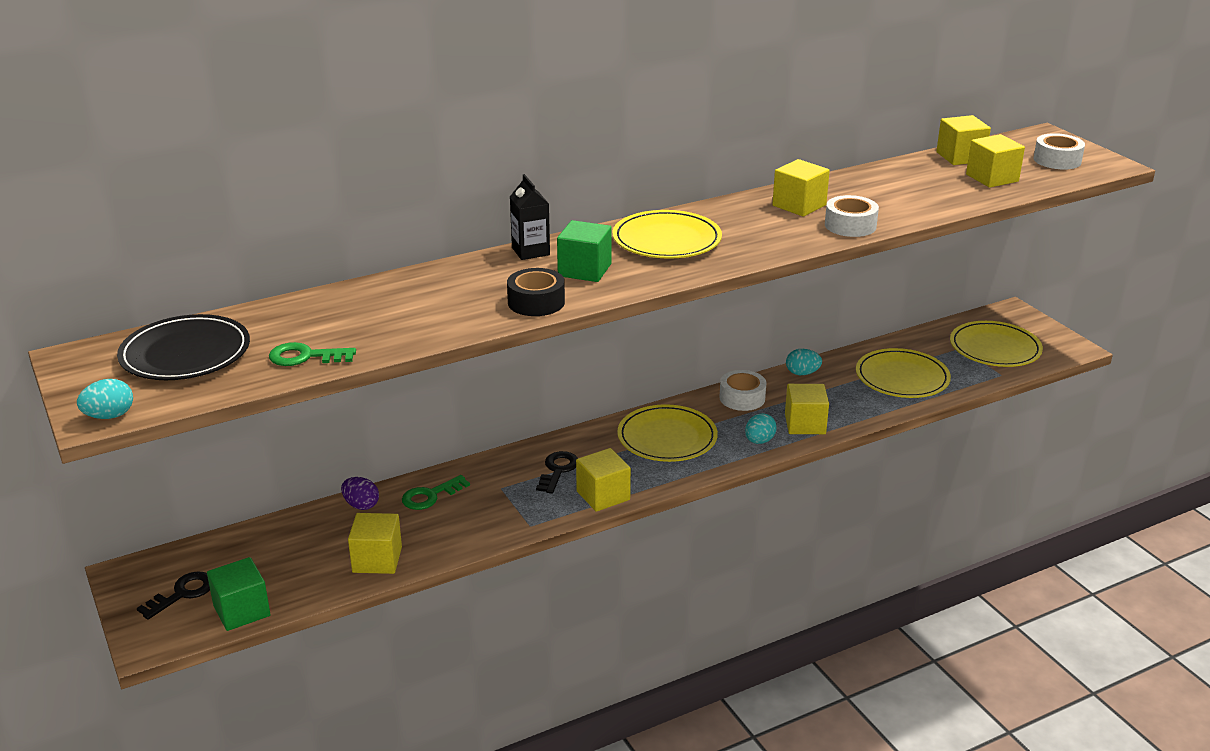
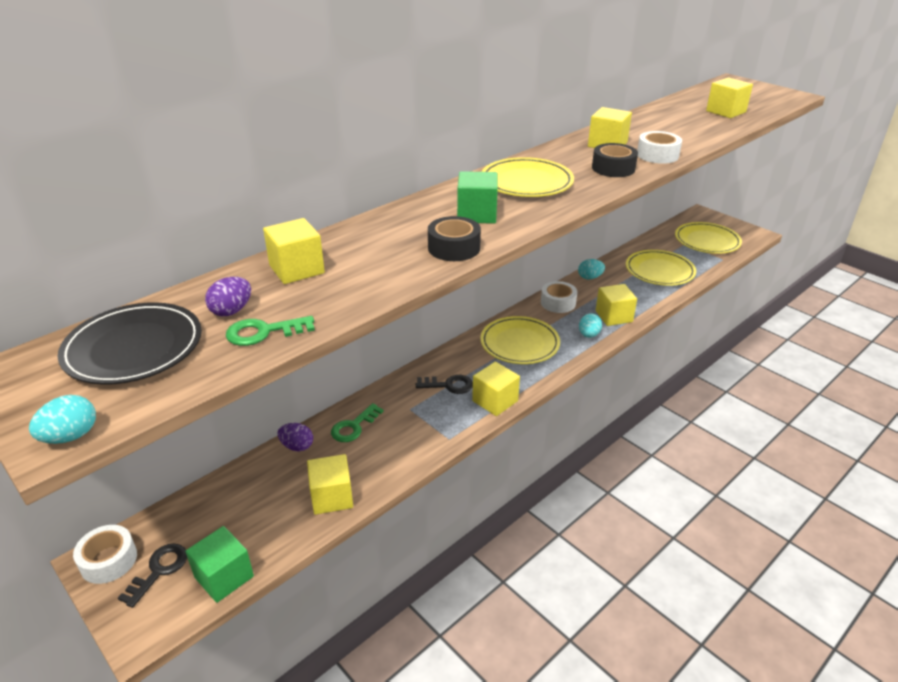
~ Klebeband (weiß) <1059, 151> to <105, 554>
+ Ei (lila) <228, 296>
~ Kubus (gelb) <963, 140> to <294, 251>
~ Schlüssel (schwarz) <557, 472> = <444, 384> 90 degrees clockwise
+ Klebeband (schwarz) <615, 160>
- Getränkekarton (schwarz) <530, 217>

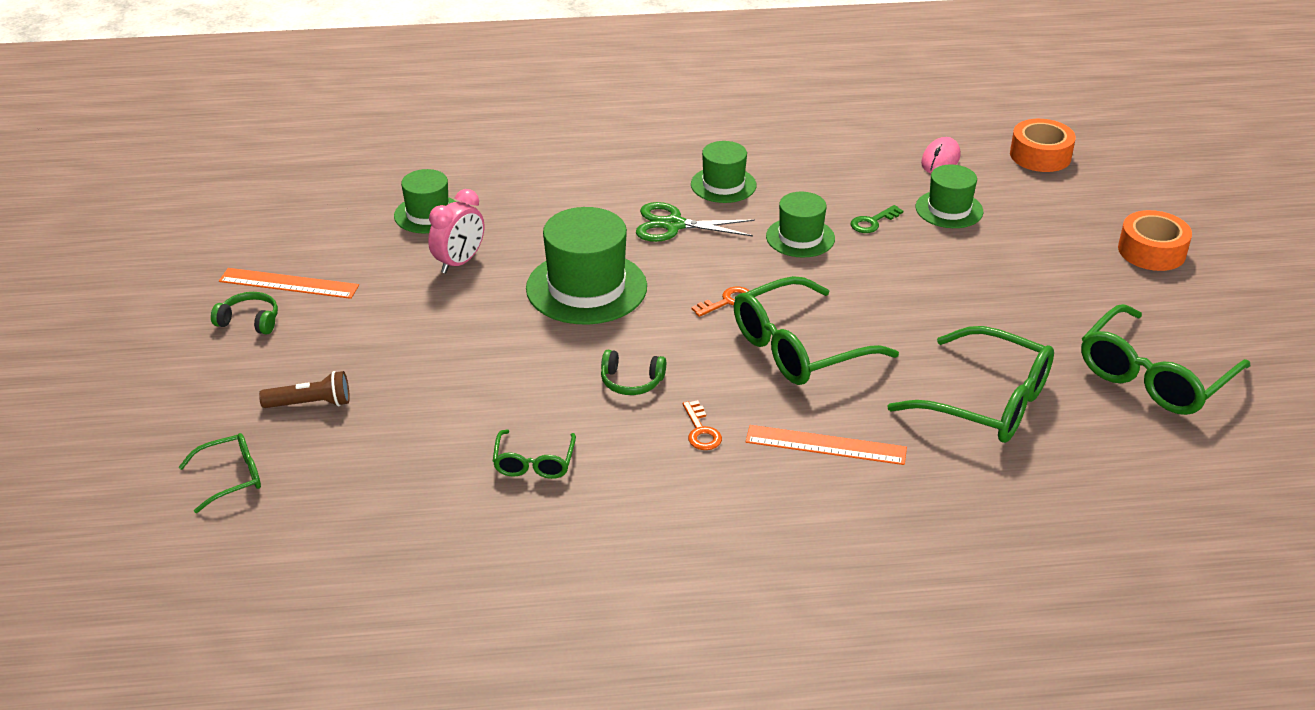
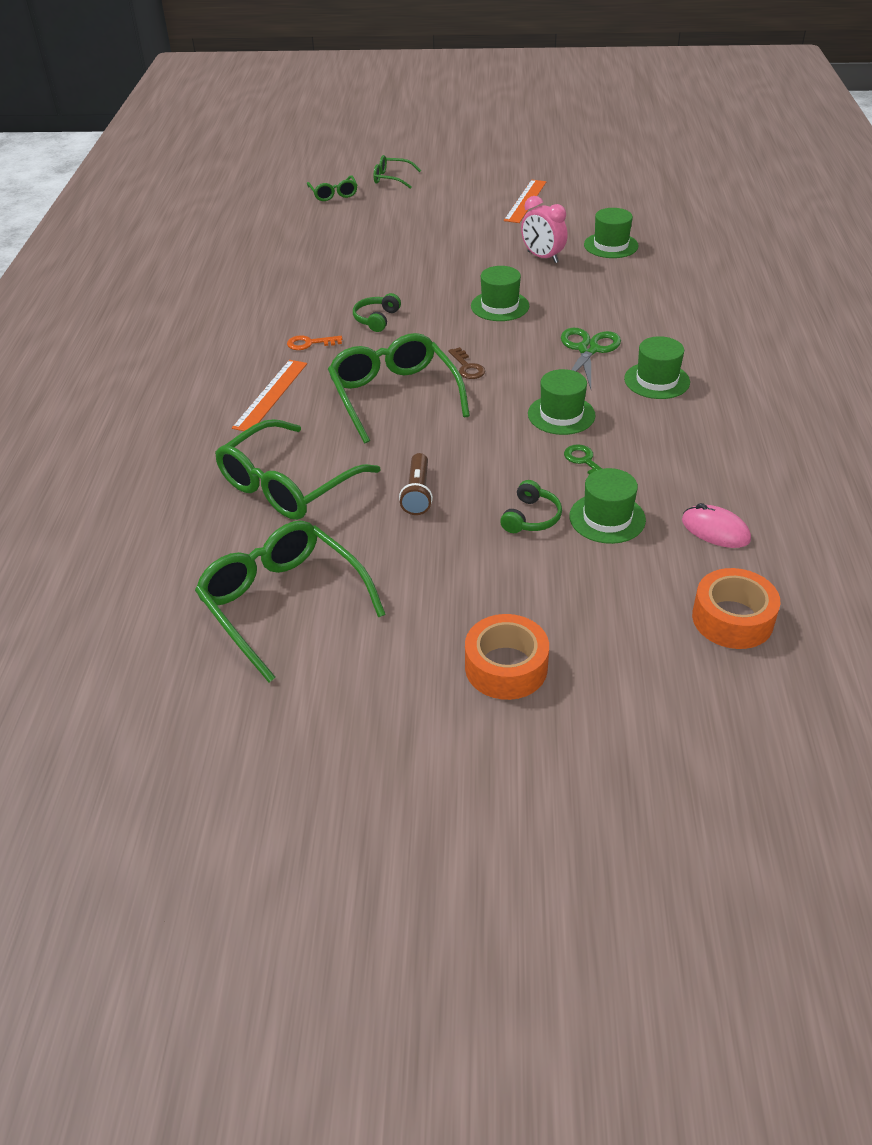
~ Brille (grün) <534, 454> to <397, 172>
~ Taschenlampe (braun) <304, 389> to <416, 484>
~ Schlüssel (orange) <720, 301> to Schlüssel (braun) <466, 363>
~ Hut (grün) <586, 266> = <500, 293> x0.60
~ Kopfhörer (grün) <244, 313> to <531, 506>

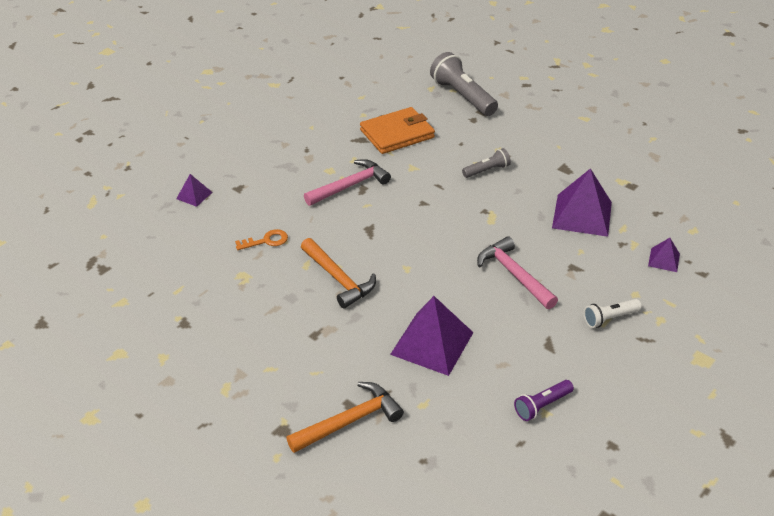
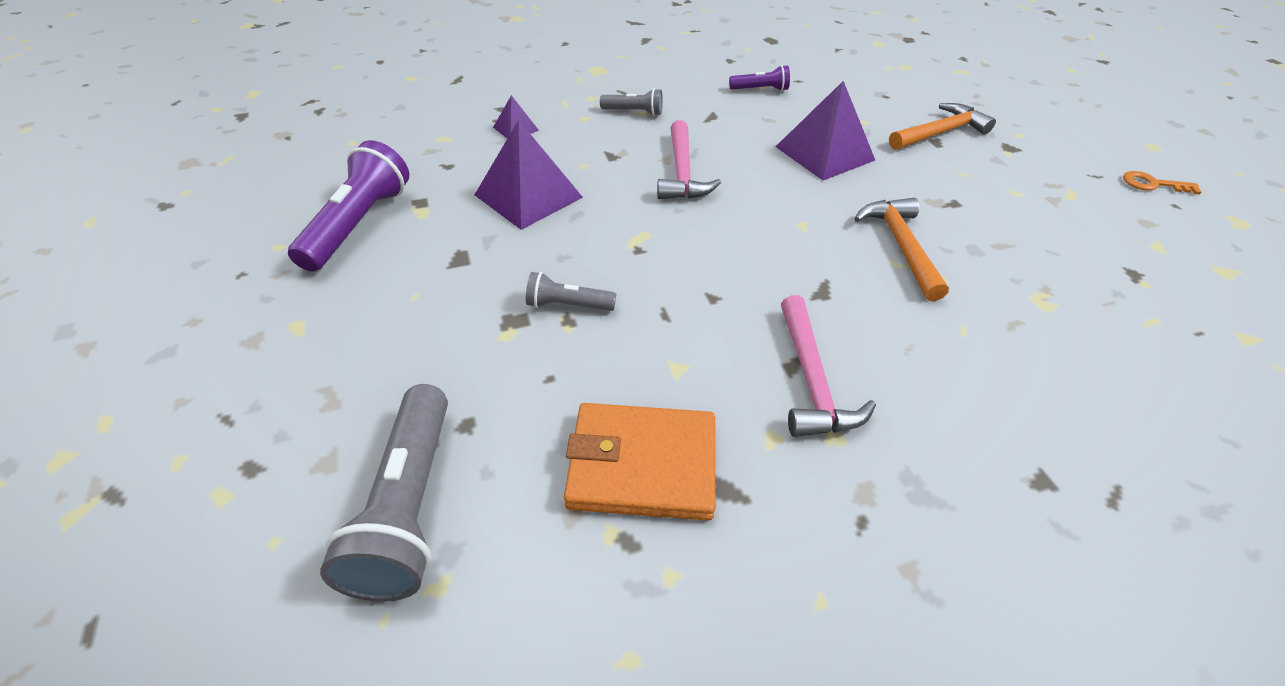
+ Taschenlampe (lila) <348, 206>
~ Taschenlampe (weiß) <613, 313> to Taschenlampe (grau) <631, 102>
~ Hammer (rosa) <347, 182> = <828, 366> 90 degrees counterclockwise
~ Hammer (orange) <345, 417> = <942, 126> 150 degrees clockwise
~ Schlüssel (orange) <261, 239> to <1162, 183>
- Pyramide (lila) <194, 190>

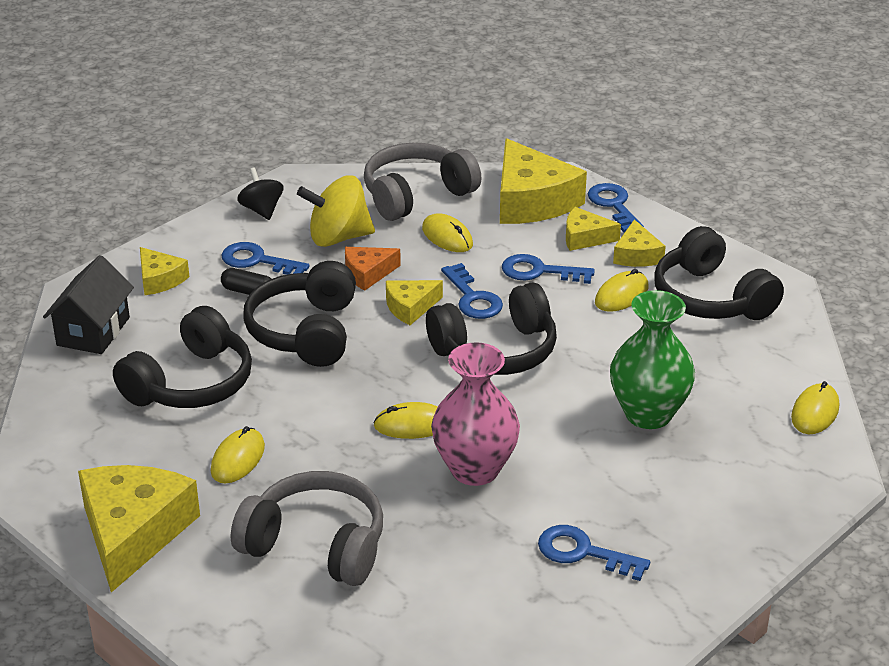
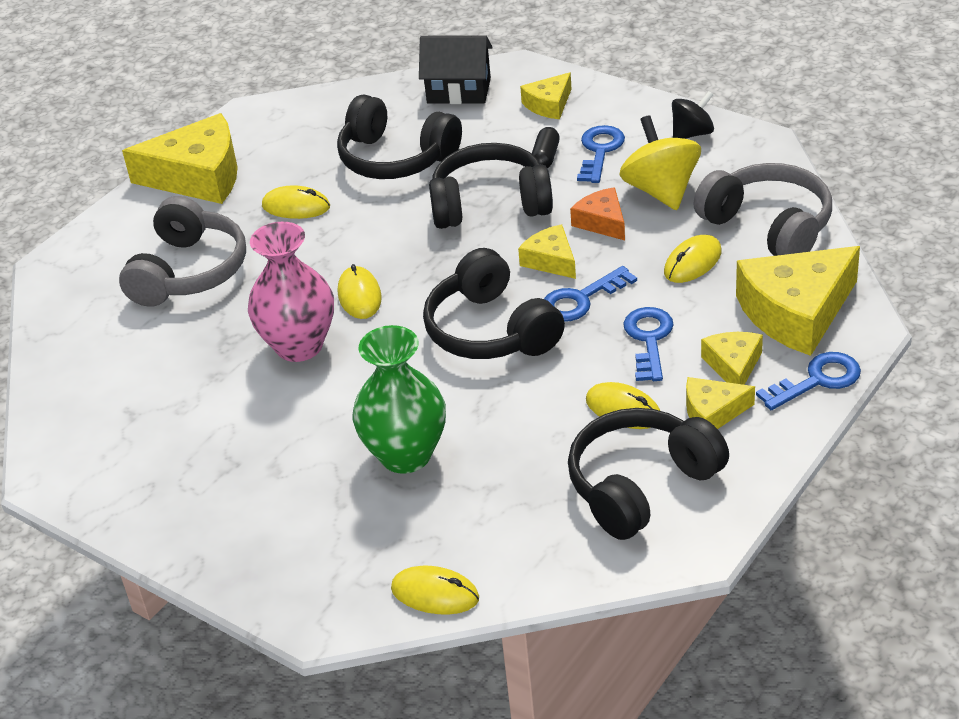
- Schlüssel (blau) <594, 553>

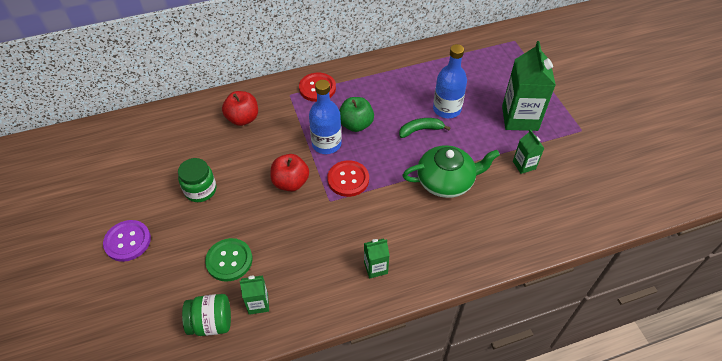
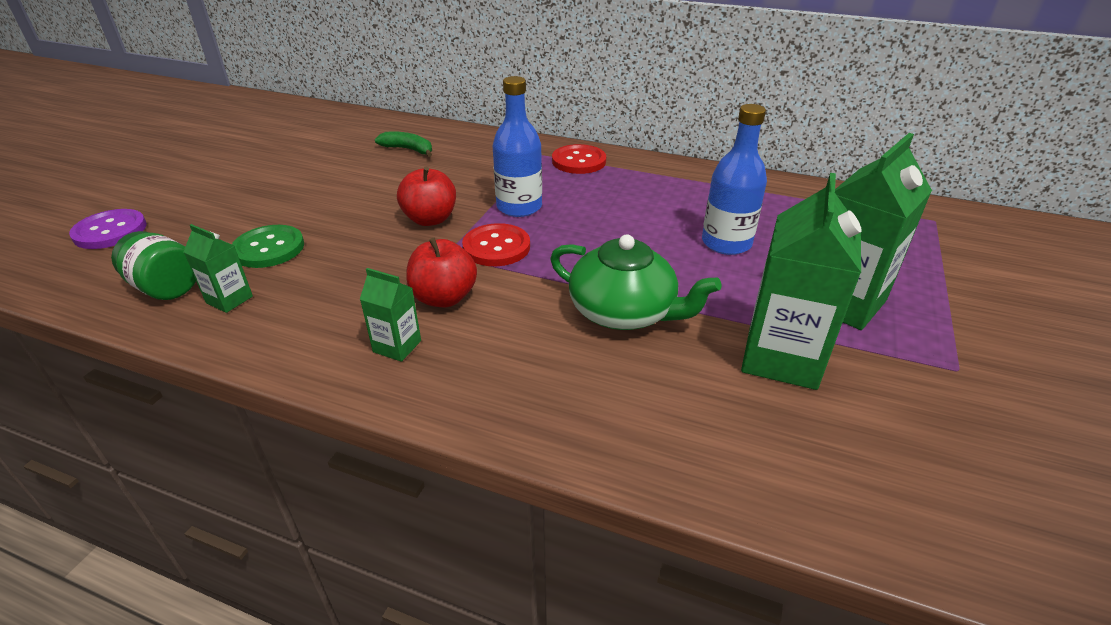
~ Knopf (lila) <127, 241> to <108, 229>
~ Banane (grün) <425, 128> to <403, 144>
~ Apfel (rot) <240, 108> to <441, 272>
~ Getränkekarton (grün) <528, 152> = <801, 281> x2.02
- Einmachglas (grün) <197, 180>
- Apfel (grün) <356, 114>

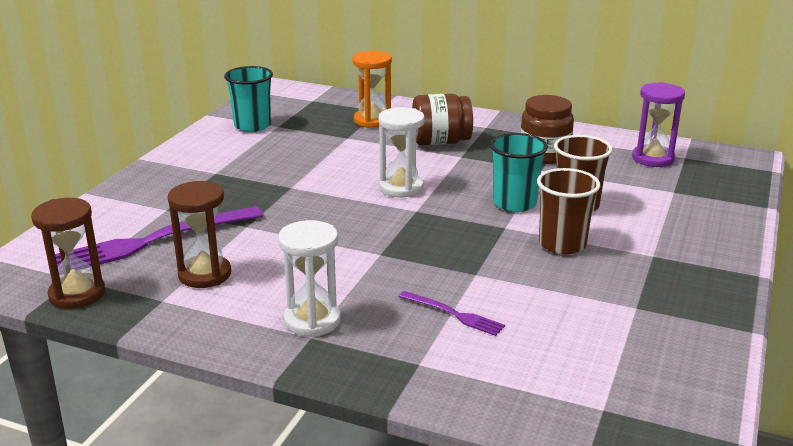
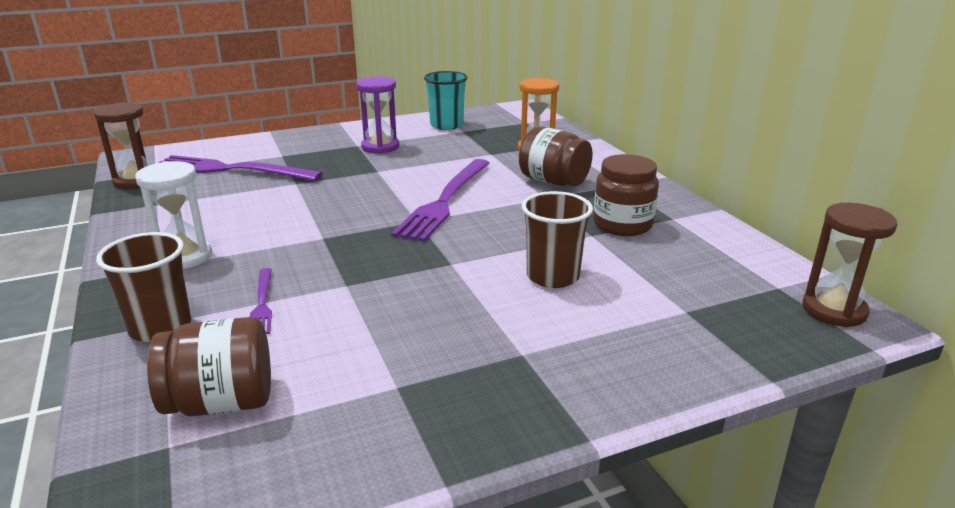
~ Becher (braun) <568, 211> to <143, 287>
+ Einmachglas (braun) <209, 366>
~ Sanduhr (lila) <658, 124> to <377, 115>
~ Sanduhr (weiß) <401, 152> to Gabel (lila) <440, 200>
~ Sanduhr (braun) <199, 234> to <849, 265>
- Becher (türkis) <519, 172>

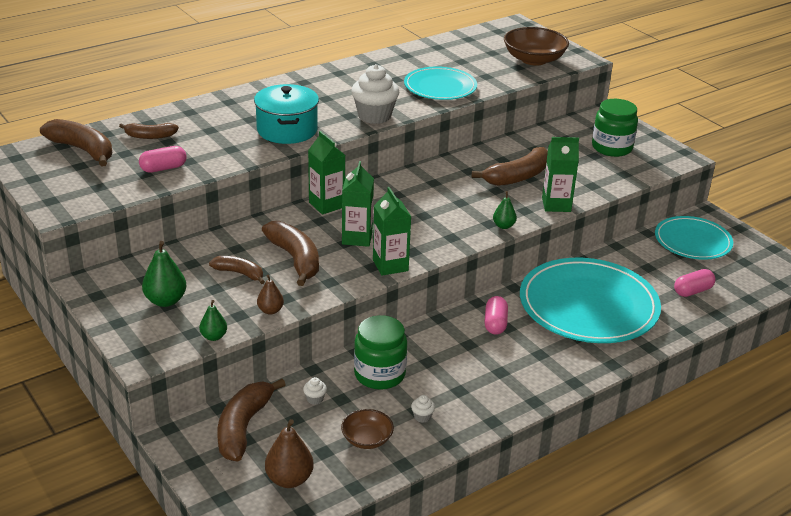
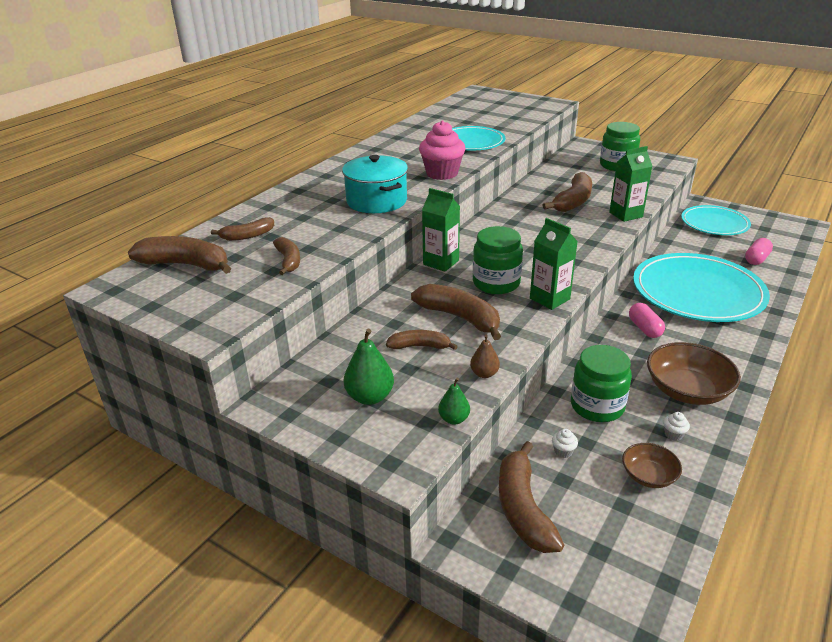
~ Kapsel (rosa) <163, 159> to Banane (braun) <286, 256>
~ Muffin (weiß) <375, 94> to Muffin (rosa) <442, 150>
~ Getränkekarton (grün) <358, 204> to Einmachglas (grün) <498, 260>
~ Schüssel (braun) <536, 46> to <694, 373>
- Birne (braun) <289, 453>
- Birne (grün) <505, 210>

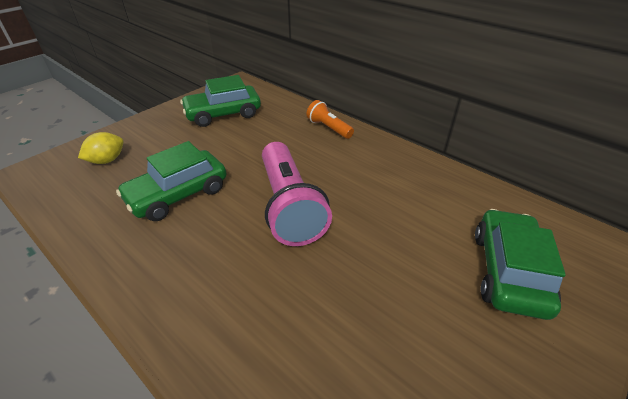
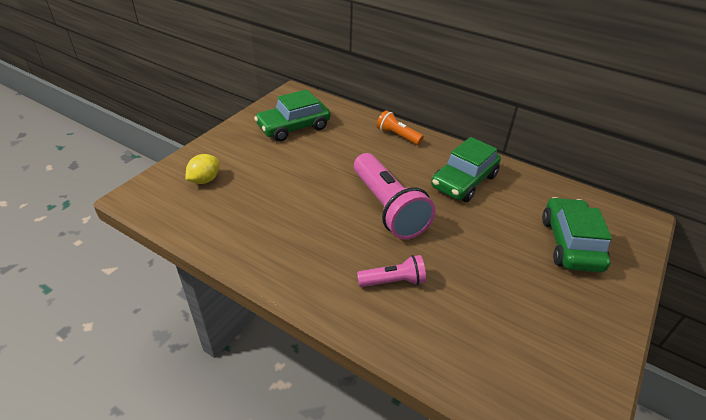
+ Taschenlampe (rosa) <391, 271>
~ Auto (grün) <171, 181> to <466, 169>

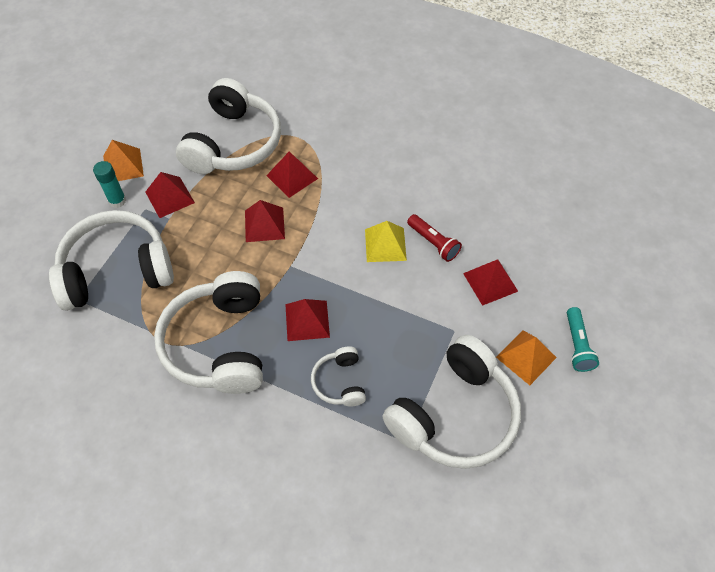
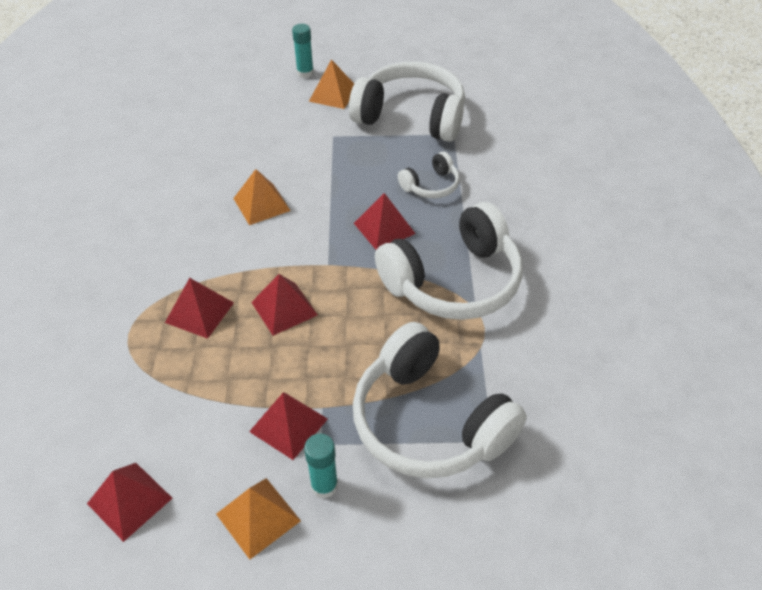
~ Pyramide (rot) <490, 282> to <129, 502>
~ Pyramide (gelb) <386, 241> to Pyramide (orange) <262, 197>
~ Taschenlampe (türkis) <583, 339> to Klebestift (türkis) <303, 51>
- Kopfhörer (weiß) <228, 126>
- Taschenlampe (rot) <434, 238>

